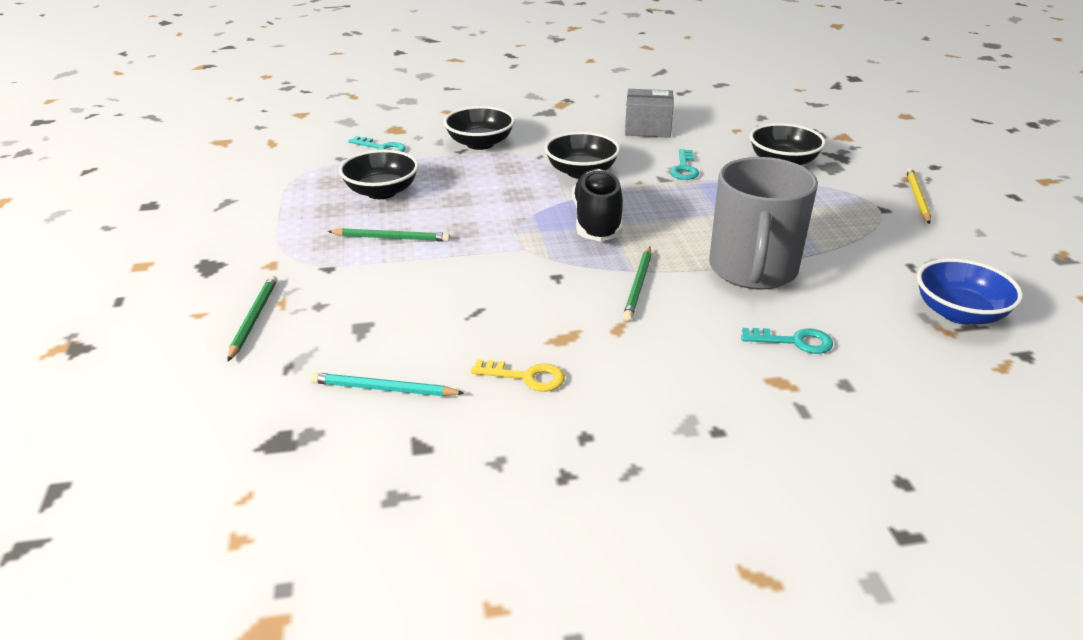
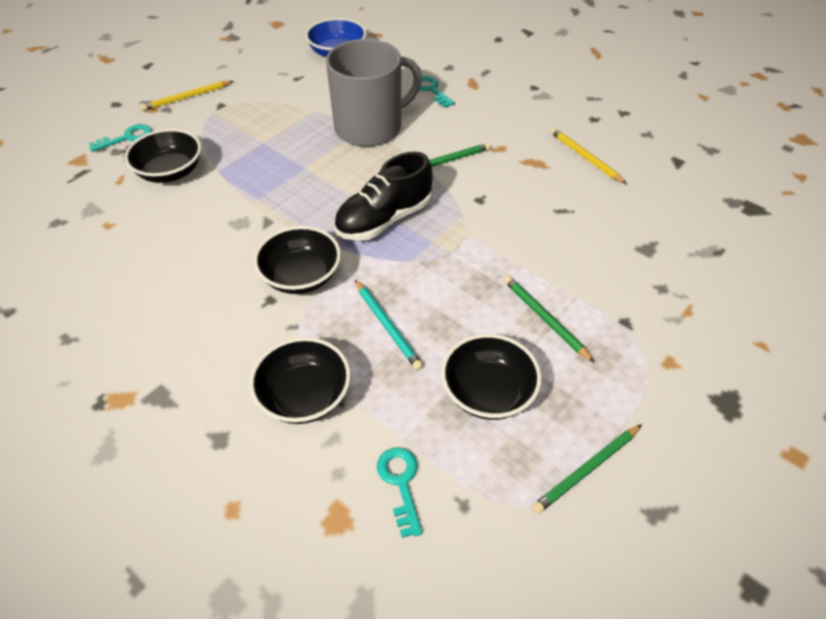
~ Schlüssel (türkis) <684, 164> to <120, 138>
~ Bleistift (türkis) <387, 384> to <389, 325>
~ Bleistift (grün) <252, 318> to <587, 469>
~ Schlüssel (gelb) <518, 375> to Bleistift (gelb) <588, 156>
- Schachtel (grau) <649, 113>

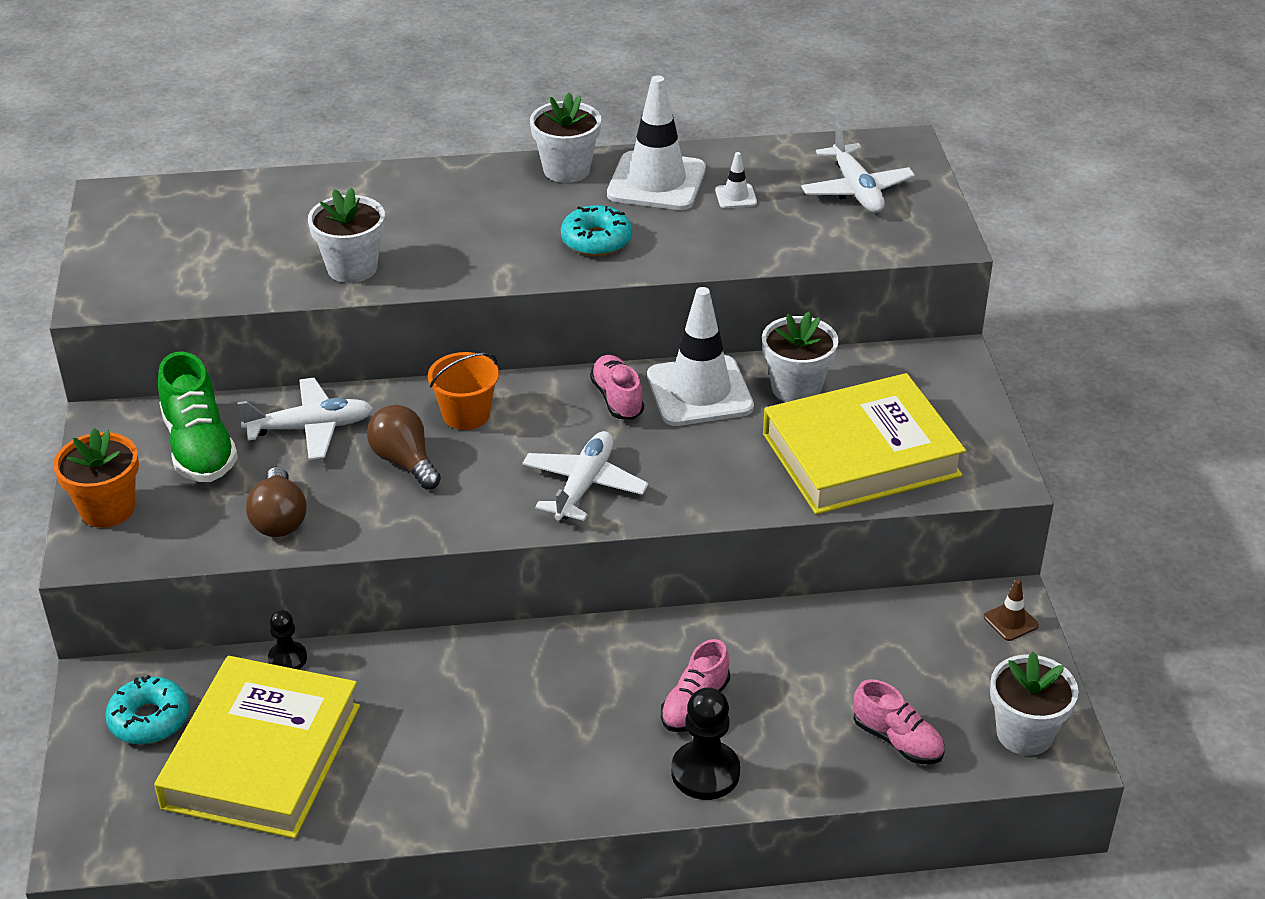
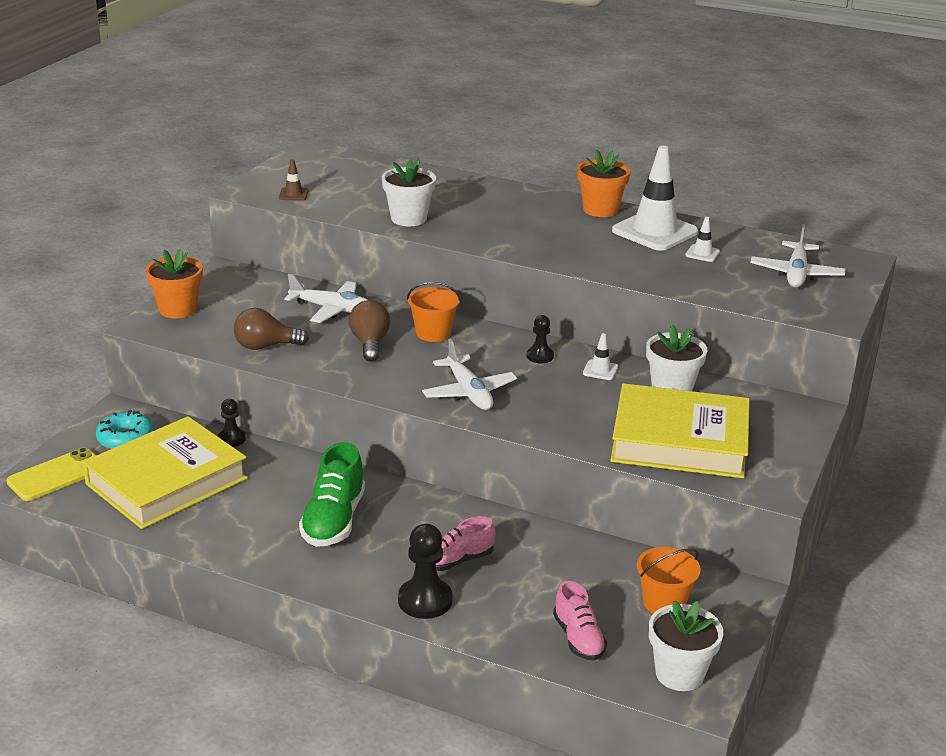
+ Handy (gelb) <51, 474>
~ Glühbirne (braun) <276, 502> = <271, 329> 60 degrees clockwise
~ Leitkegel (braun) <1011, 610> to <294, 180>
~ Schuh (grün) <198, 416> to <332, 494>
~ Flugzeug (weiß) <585, 476> = <469, 374> 105 degrees clockwise
~ Schuh (rosa) <617, 387> to Bauer (schwarz) <540, 339>
~ Blumentopf (weiß) <565, 137> to Blumentopf (orange) <604, 183>
~ Leitkegel (weiß) <700, 356> = <600, 356> x0.43
+ Eimer (orange) <669, 580>
- Donut (türkis) <596, 230>

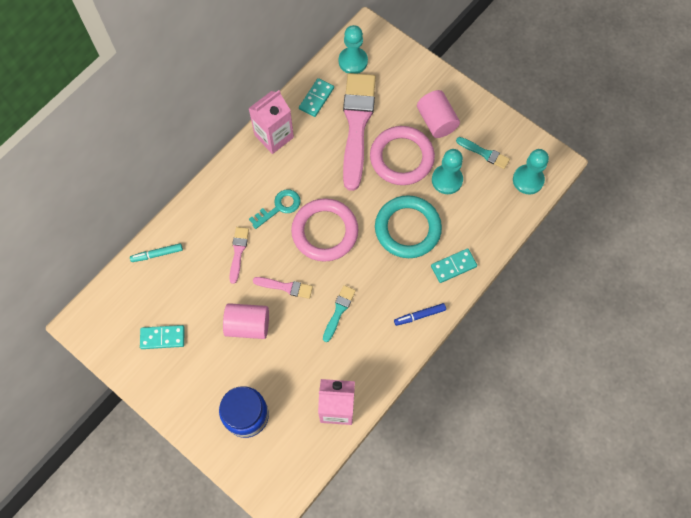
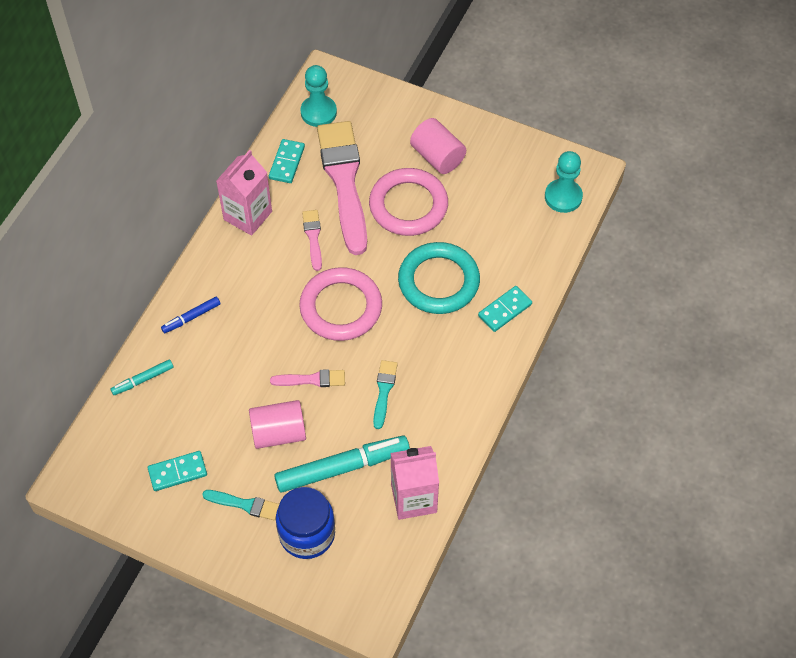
~ Filzstift (blau) <420, 314> to <191, 315>
~ Pinsel (türkis) <483, 153> to <240, 505>
+ Filzstift (türkis) <342, 464>
~ Pinsel (rosa) <239, 255> to <312, 240>
- Schlüssel (türkis) <275, 209>
- Bauer (türkis) <447, 171>

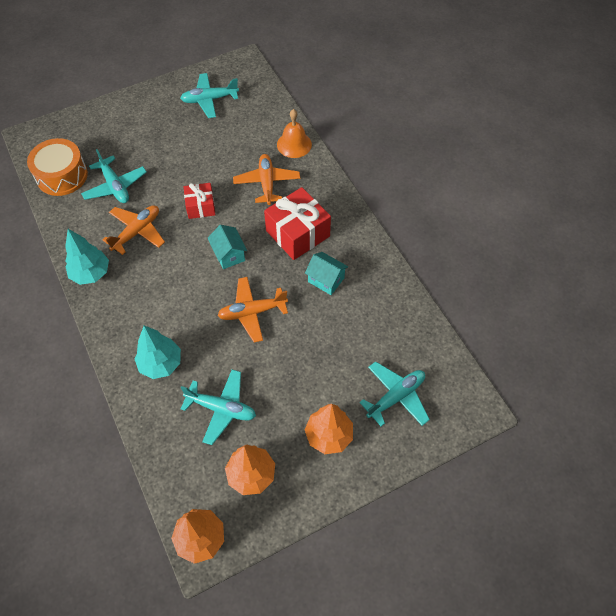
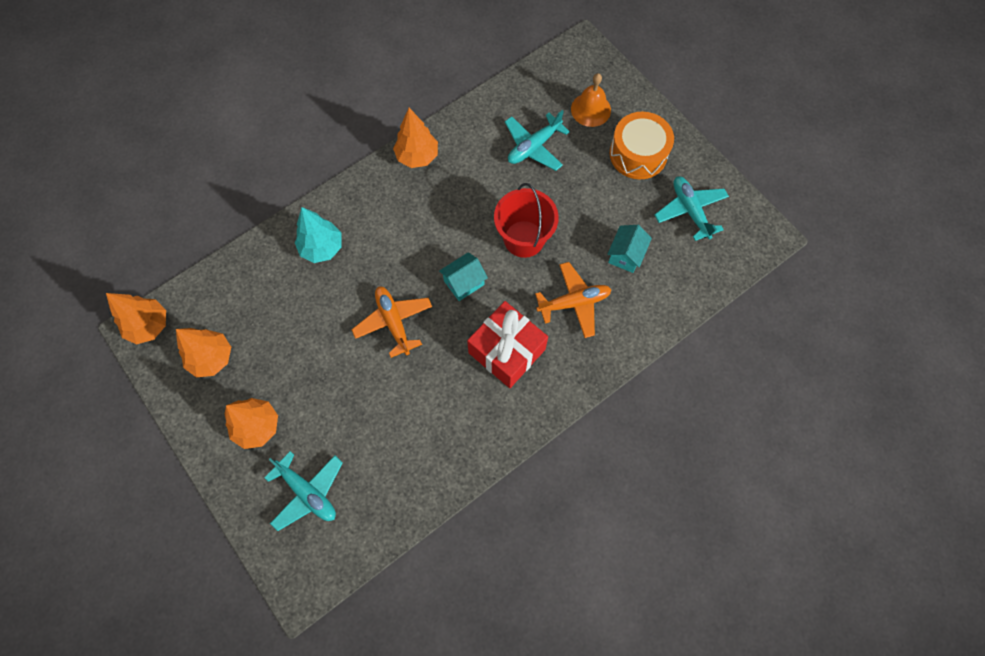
~ Baum (türkis) <87, 257> to Baum (orange) <415, 138>
~ Geschenk (rot) <200, 201> to Eimer (rot) <526, 220>
~ Glocke (orange) <294, 133> to <591, 100>
~ Haus (türkis) <326, 273> to <629, 249>
~ Trommel (orange) <57, 167> to <642, 145>
- Flugzeug (orange) <133, 230>
- Flugzeug (türkis) <218, 407>

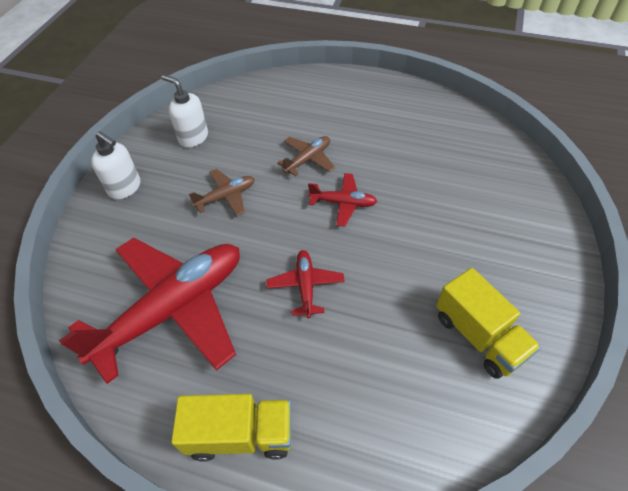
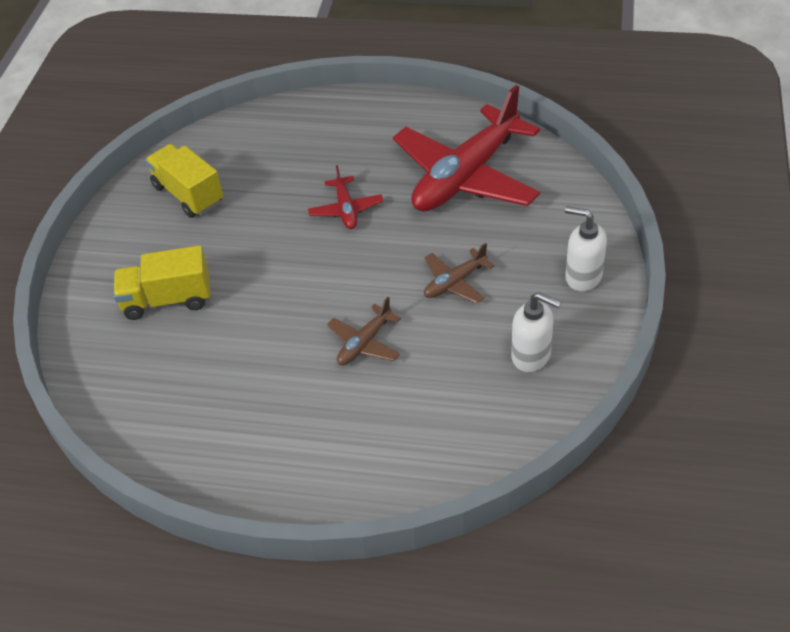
~ Lastwagen (gelb) <231, 428> to <161, 282>
- Flugzeug (rot) <342, 200>

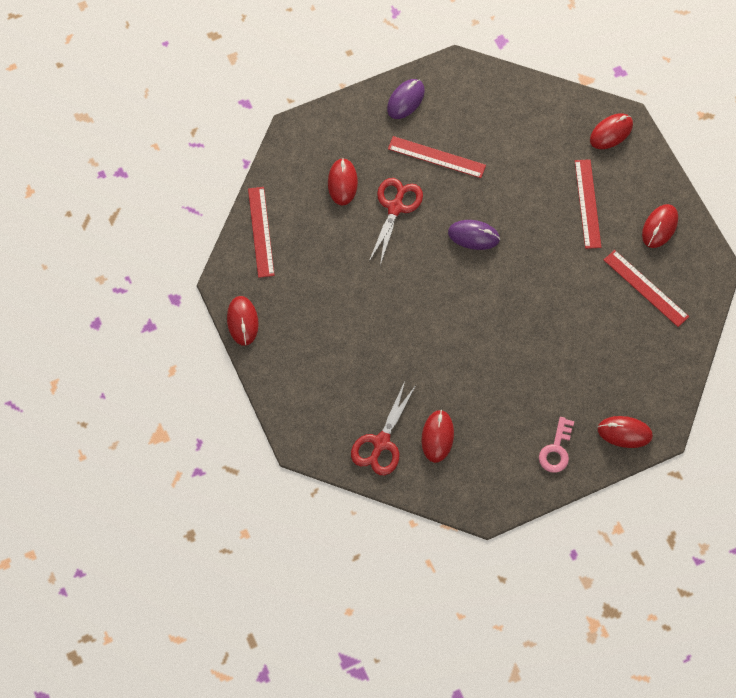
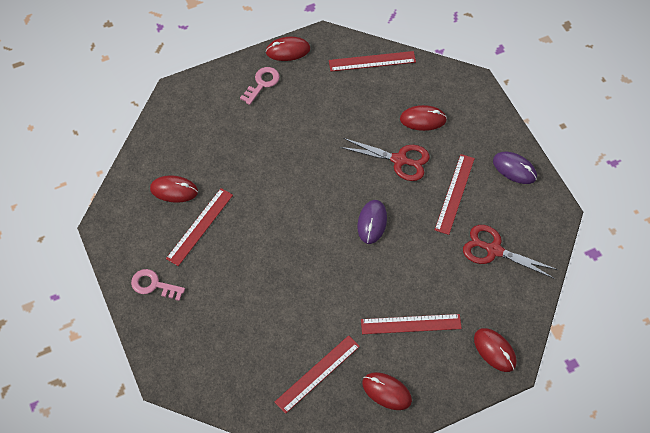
+ Lineal (rot) <199, 227>
+ Schlüssel (rosa) <260, 86>
~ Schere (rot) <383, 428> to <510, 252>
- Computermaus (rot) <625, 432>

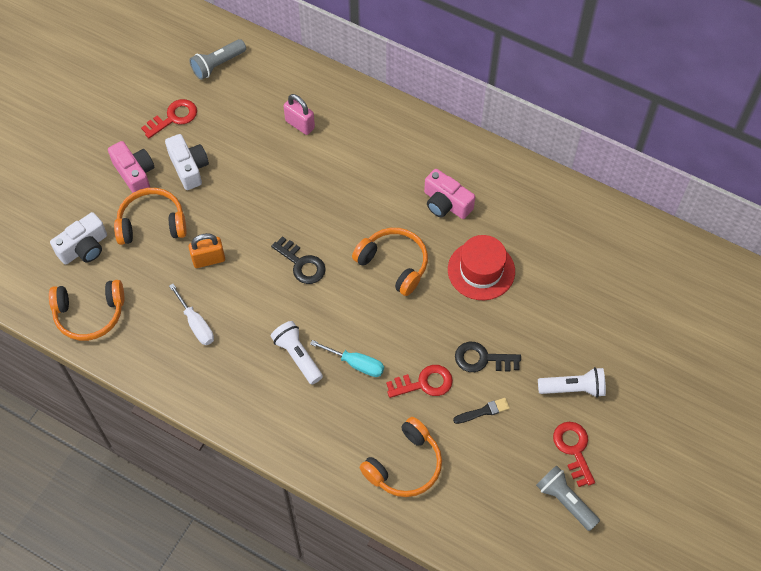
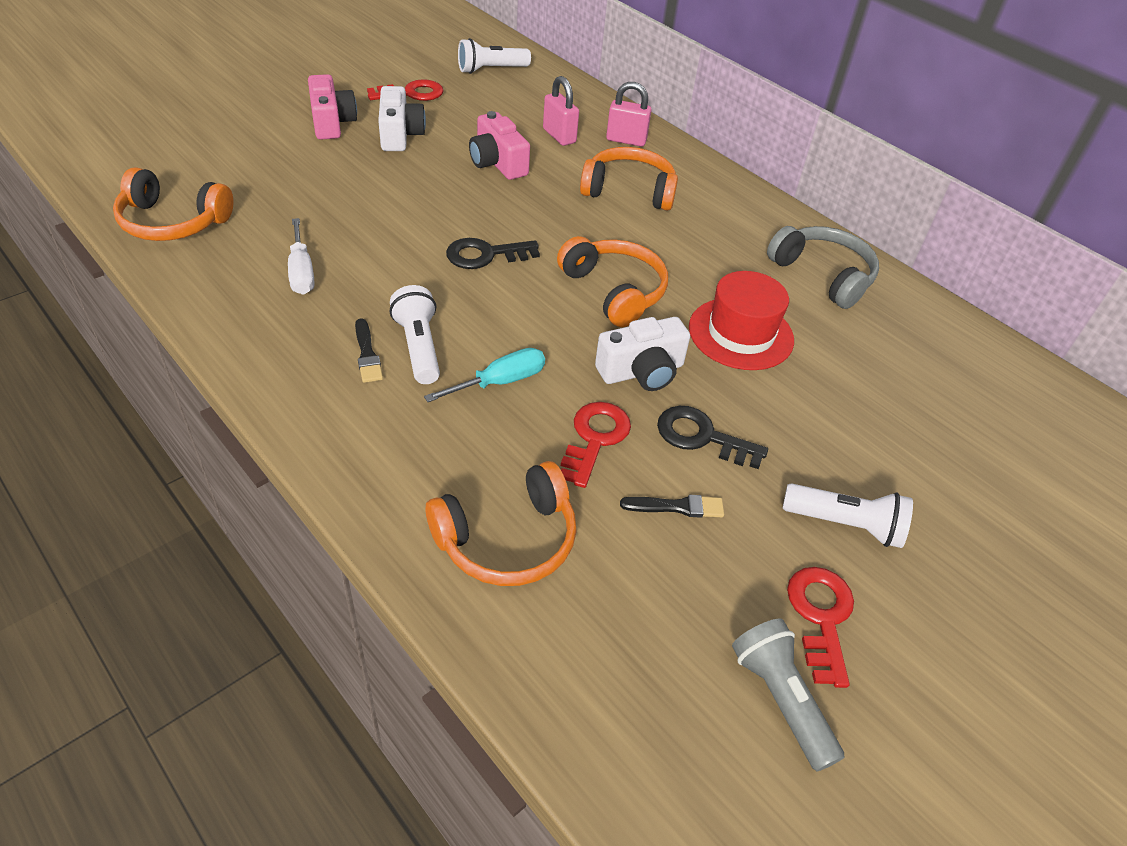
+ Pinsel (schwarz) <369, 350>
~ Schraubenzieher (türkis) <347, 358> = <484, 375> 75 degrees counterclockwise
~ Schlüssel (schwarz) <298, 260> = <493, 253> 105 degrees clockwise
~ Taschenlampe (grau) <217, 59> to Taschenlampe (weiß) <494, 56>
~ Kamera (rosa) <449, 194> to <499, 145>
~ Schlüssel (rot) <419, 381> = <596, 445> 75 degrees counterclockwise
~ Kopfhörer (orange) <150, 216> to <629, 179>
~ Kamera (weiß) <78, 238> to <642, 354>
+ Vorhängeschloss (rosa) <629, 114>
+ Kopfhörer (grau) <823, 267>
- Vorhängeschloss (orange) <207, 250>

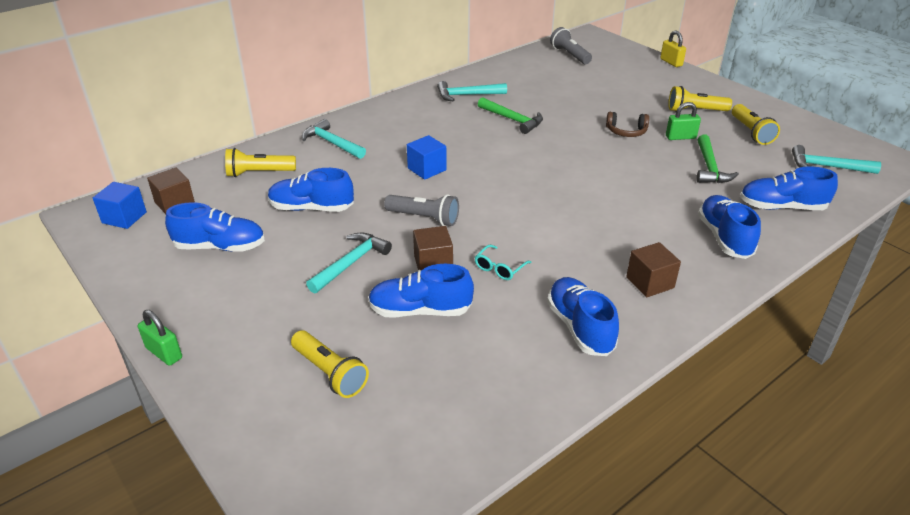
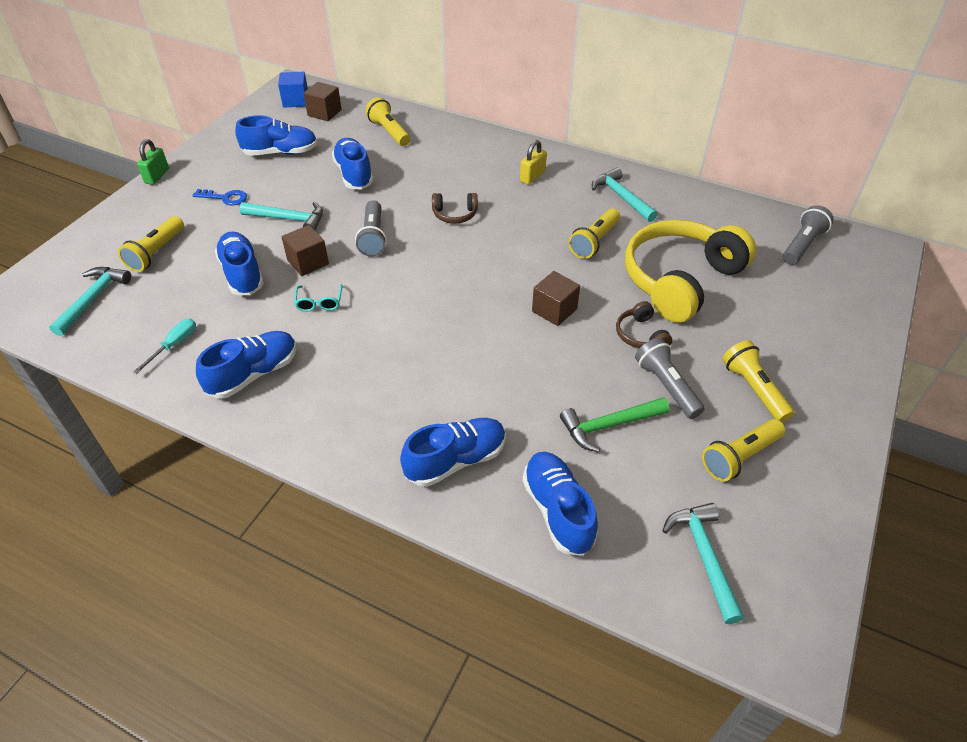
~ Hammer (türkis) <334, 139> to <90, 301>
+ Schraubenzieher (türkis) <164, 346>
+ Schlüssel (blau) <219, 197>
~ Schuh (blau) <215, 227> = <276, 135> 75 degrees counterclockwise
~ Brille (türkis) <503, 262> = <318, 298> 105 degrees counterclockwise
~ Kubus (blau) <427, 157> to Kopfhörer (braun) <455, 208>
~ Vorhängeschloss (gelb) <673, 48> to <533, 162>
~ Kubus (braun) <653, 269> to <556, 298>
~ Hammer (grün) <510, 115> to Taschenlampe (gelb) <594, 233>
+ Kopfhörer (gelb) <690, 271>
~ Vorhängeschloss (grün) <683, 121> to Taschenlampe (grau) <670, 378>

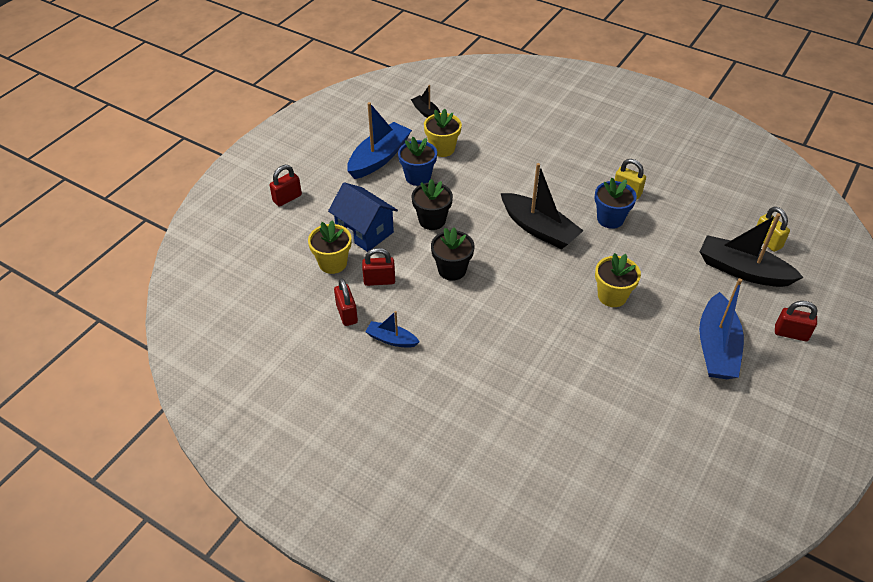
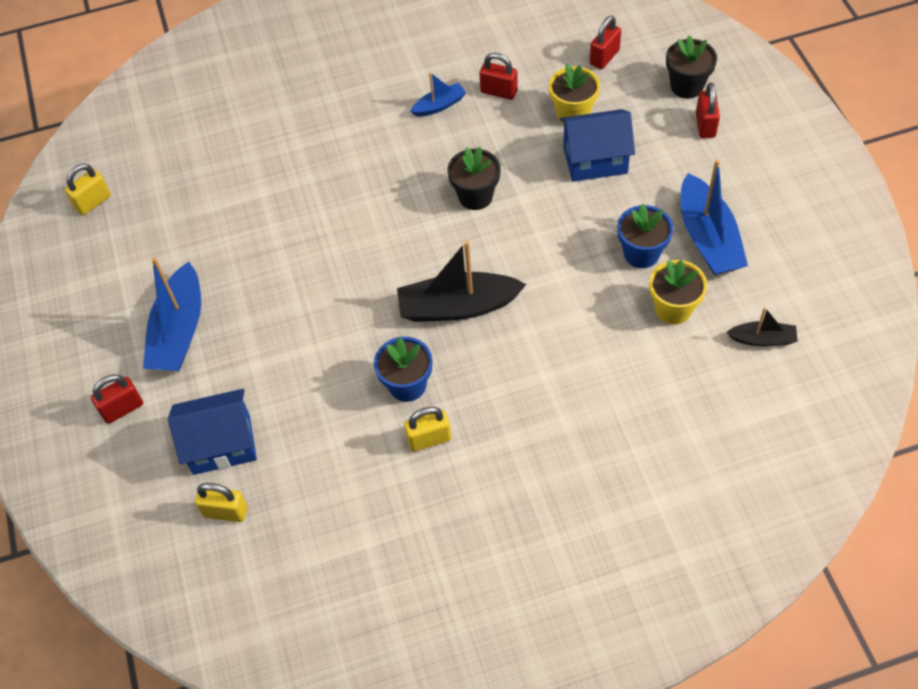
+ Vorhängeschloss (gelb) <88, 189>
~ Boot (blau) <721, 328> = <172, 314> 135 degrees counterclockwise
~ Boot (schwarz) <752, 250> to Haus (blau) <212, 432>
~ Vorhängeschloss (rot) <378, 267> to <605, 42>
~ Blumentopf (schwarz) <432, 204> to <691, 67>
- Blumentopf (gelb) <618, 280>

